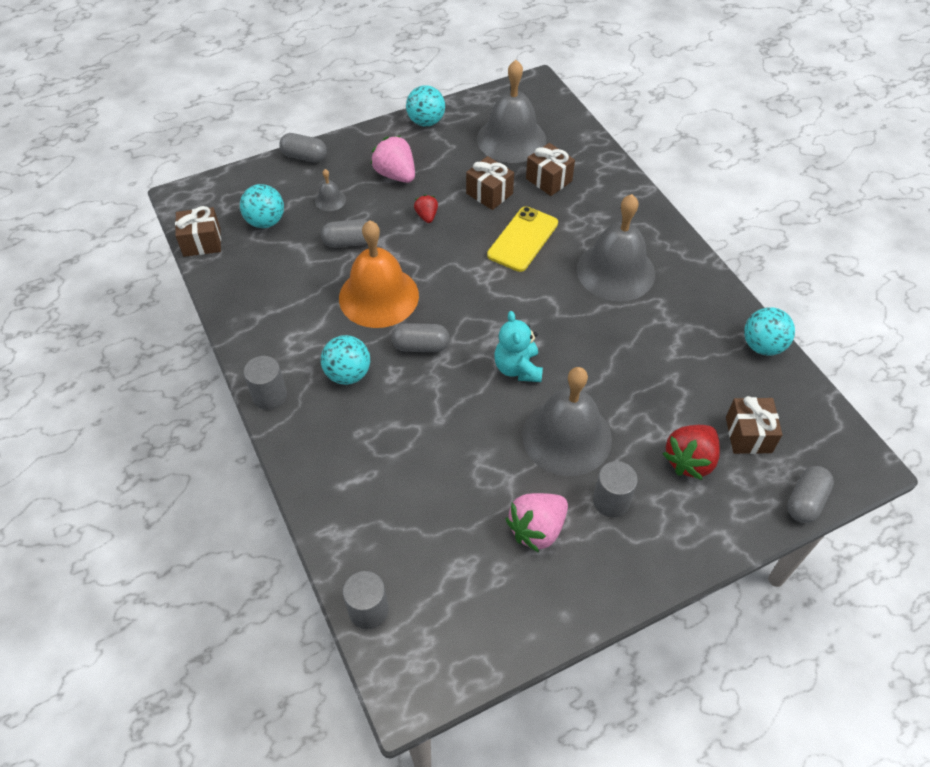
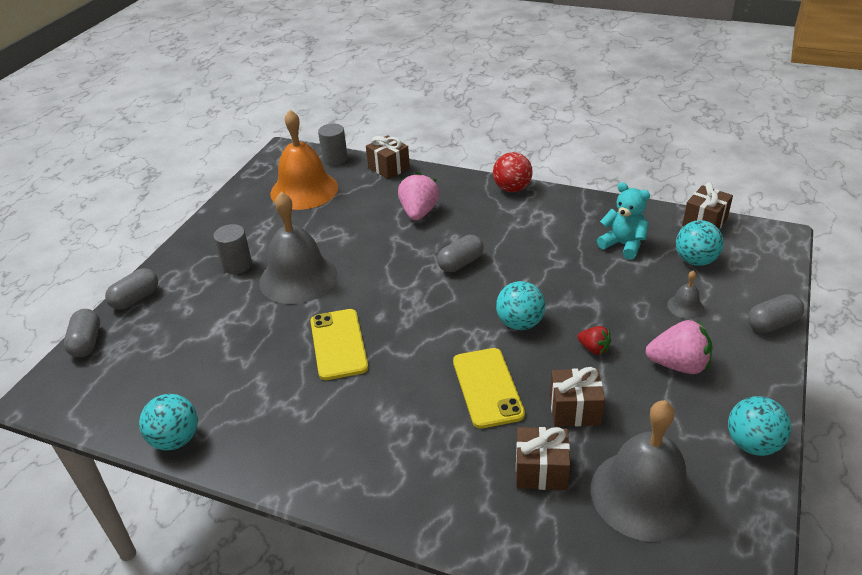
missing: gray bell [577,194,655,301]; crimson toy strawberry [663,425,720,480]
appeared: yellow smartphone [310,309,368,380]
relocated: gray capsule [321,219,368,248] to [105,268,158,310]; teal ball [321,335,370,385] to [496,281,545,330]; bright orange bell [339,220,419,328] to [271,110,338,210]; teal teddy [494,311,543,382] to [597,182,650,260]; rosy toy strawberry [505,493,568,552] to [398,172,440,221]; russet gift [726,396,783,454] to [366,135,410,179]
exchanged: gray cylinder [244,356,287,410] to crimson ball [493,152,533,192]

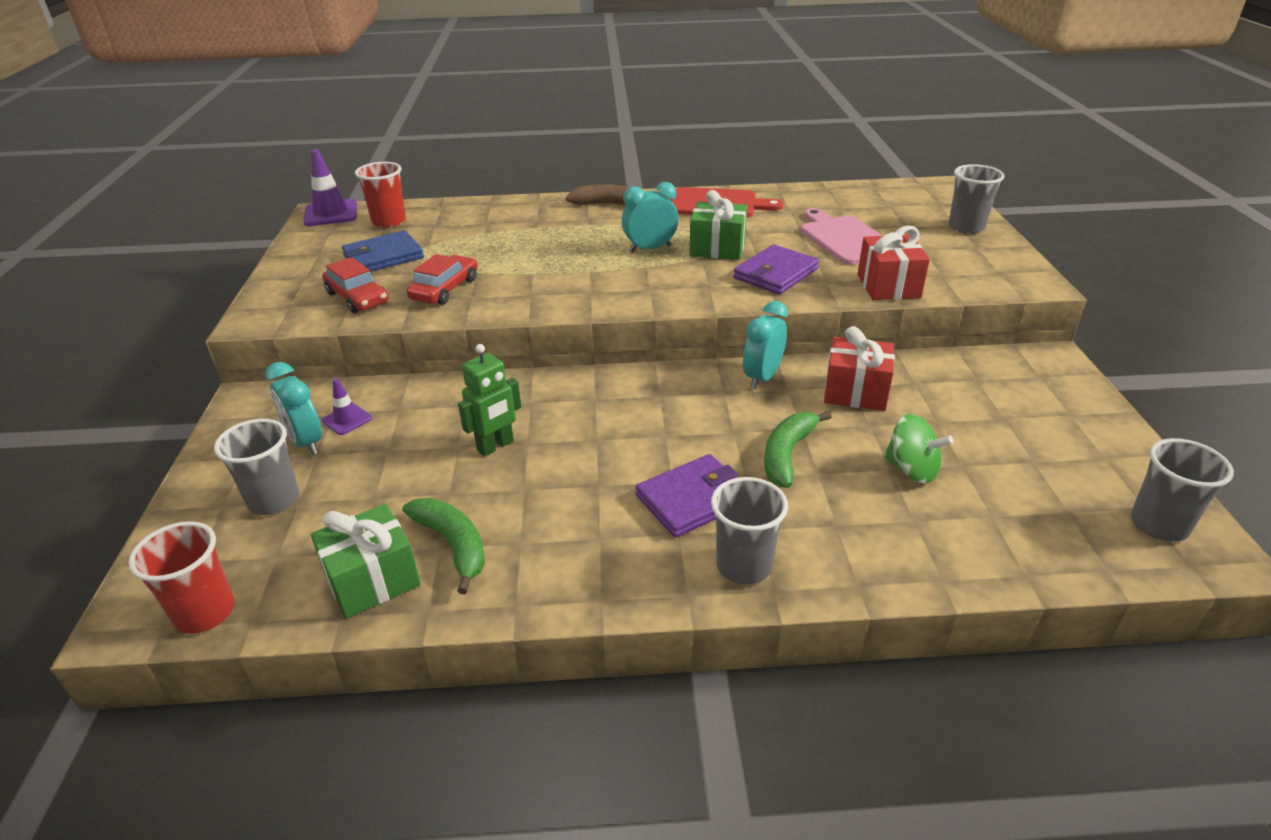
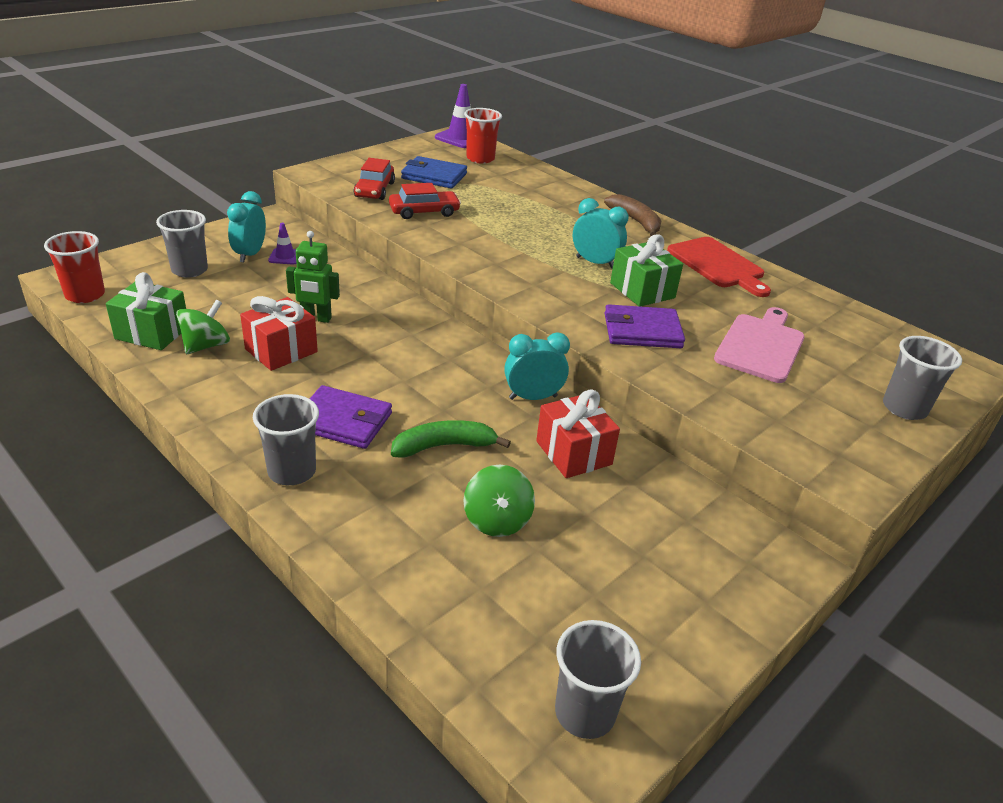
relocated: crimson gift [858,226,930,300] to [240,296,318,371]
exchanged: leaf-green toy banana [402,498,485,594] to leaf-green spinning top [176,299,230,354]

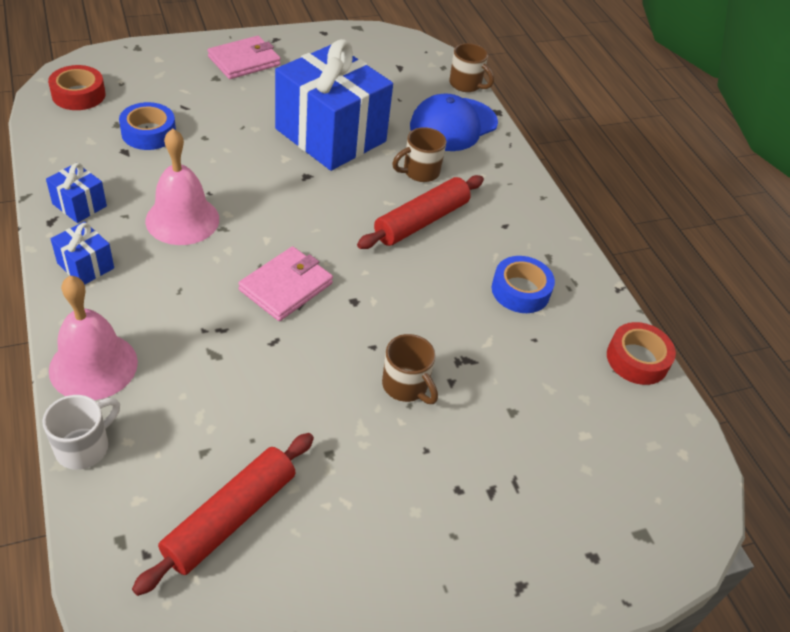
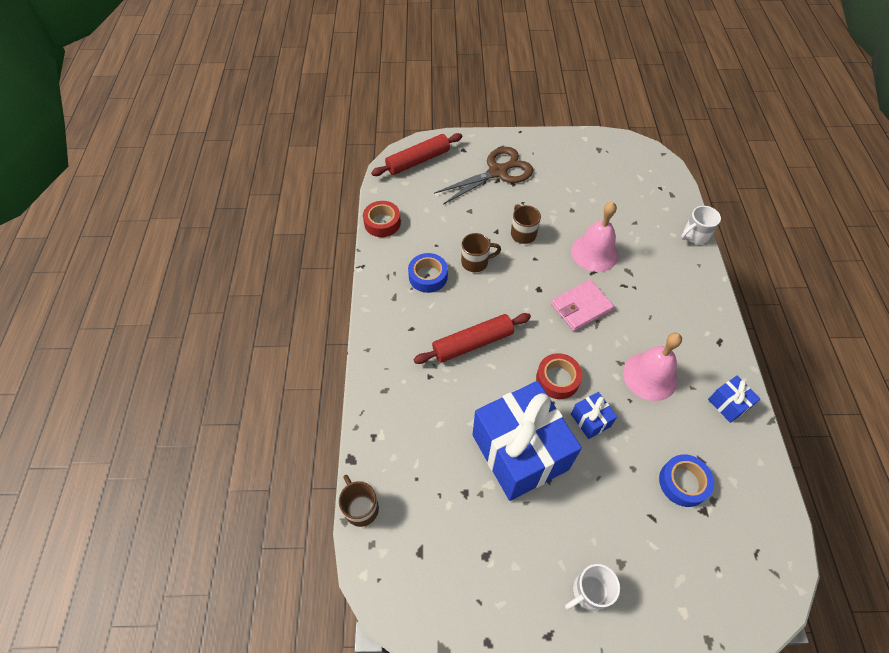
missing: cobalt cap [410,93,498,151]
appeared: russet pair of scissors [434,147,533,205]
relocated: crimson roll of tape [48,65,106,110] to [536,353,583,399]; rosy bell [49,276,138,400] to [571,202,619,272]; cobalt gift [51,221,114,285] to [571,392,617,439]; crimson dough roller [132,433,314,596] to [371,133,462,176]; russet mug [392,127,446,182] to [461,233,501,272]
exchanged: rosy wallet [208,36,281,79] to pure white mug [565,564,620,611]

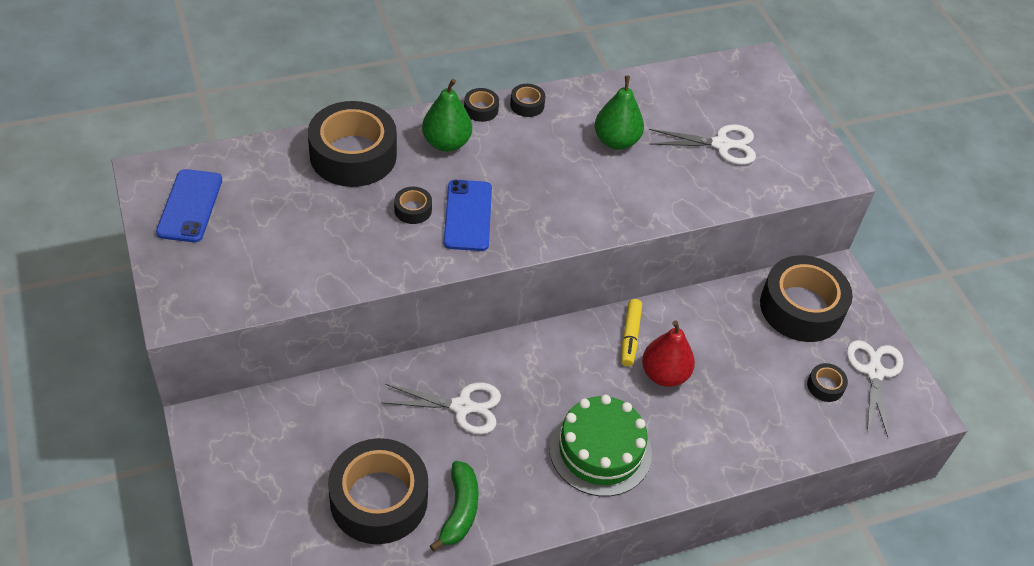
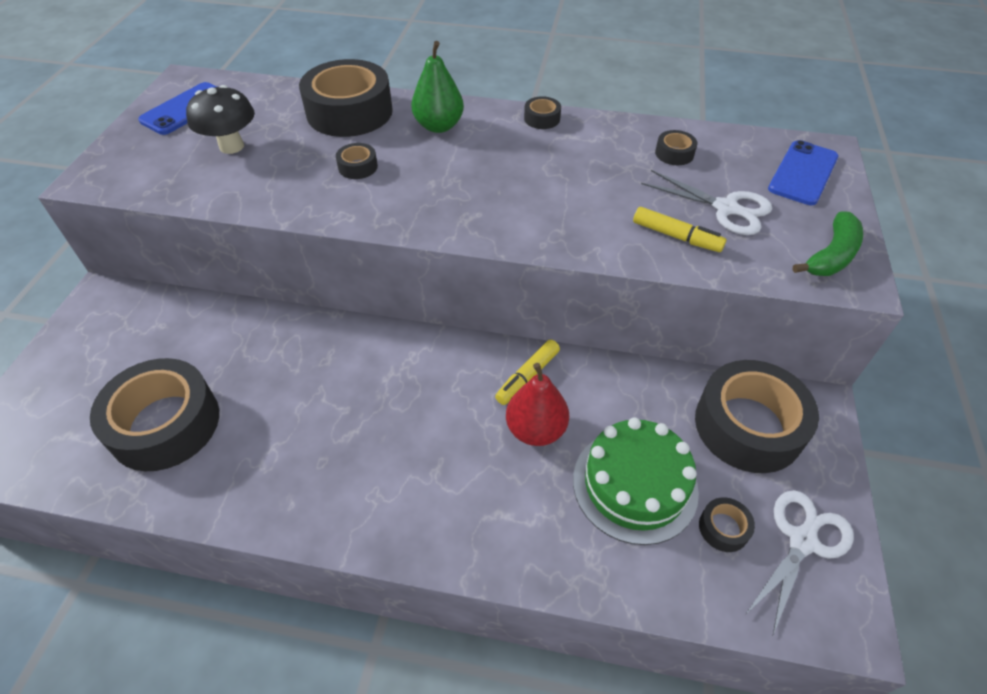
missing: pure white pair of scissors [381,382,501,434]; leaf-green pear fruit [595,75,644,150]
appeared: jet-black mushroom [186,85,255,154]; yellow felt pen [633,207,726,252]
relocated: leaf-green toy banana [430,461,479,551] to [793,211,863,276]; cobalt smartphone [443,180,492,251] to [768,140,838,205]; jet-black roll of tape [464,88,499,122] to [655,130,698,165]; leaf-green gateau [549,395,652,497] to [573,417,699,545]

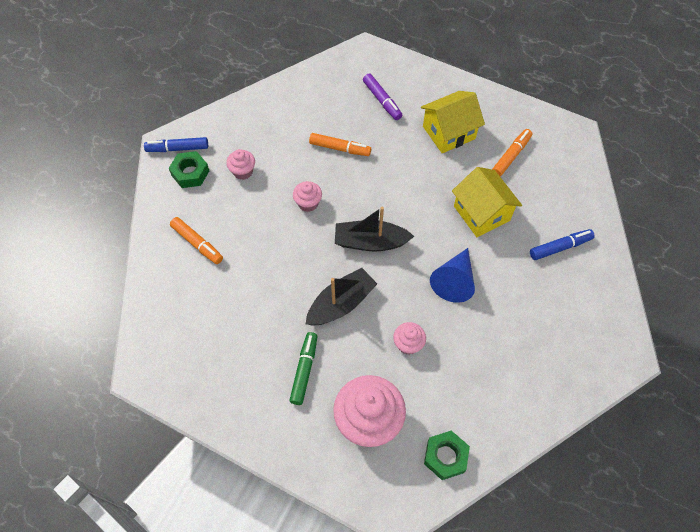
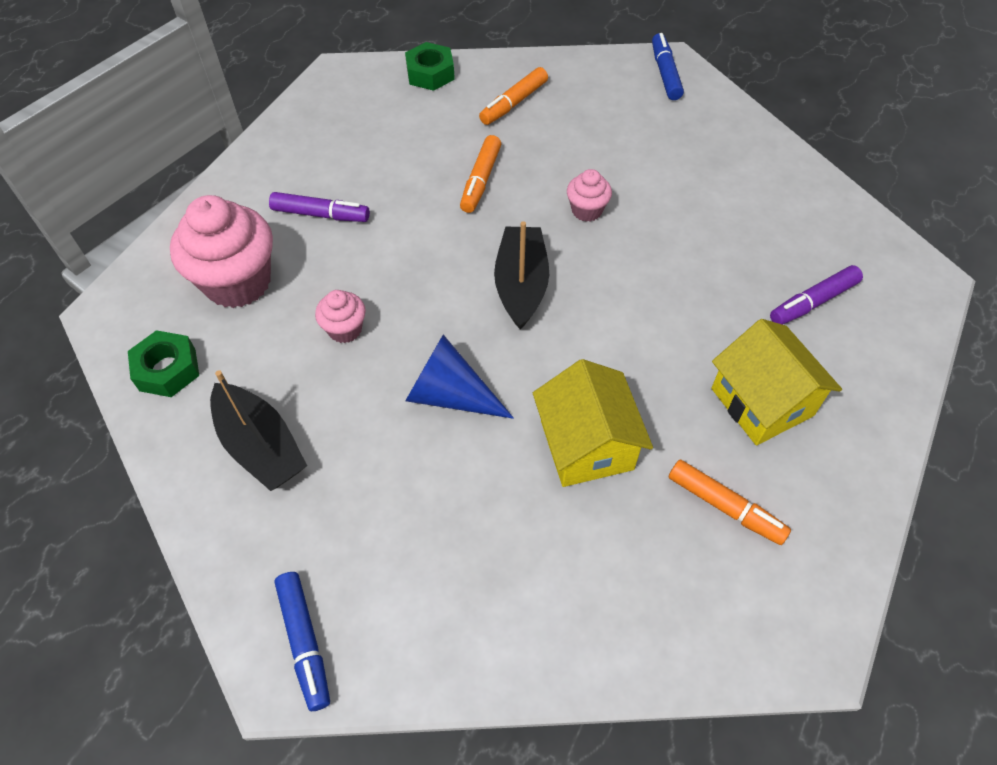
missing: rosy fairy cake [226,149,255,180]
relocated: leaf-green nut [169,151,209,188] to [405,42,455,91]; jet-black boat [306,268,377,326] to [210,370,307,491]; bright orange felt pen [309,133,371,156] to [460,135,501,213]; cobalt felt pen [530,229,595,260] to [274,572,330,711]
colour: leaf-green felt pen [289,332,318,405] to royal purple felt pen [269,192,370,222]
spun: yellow toy house [452,167,522,237] = [533,359,653,487] 75 degrees counterclockwise

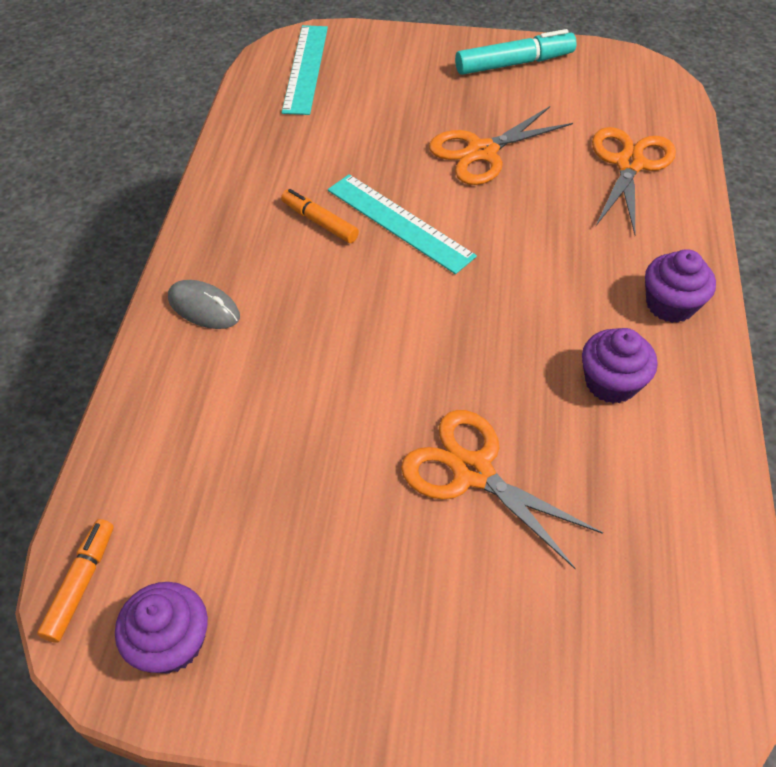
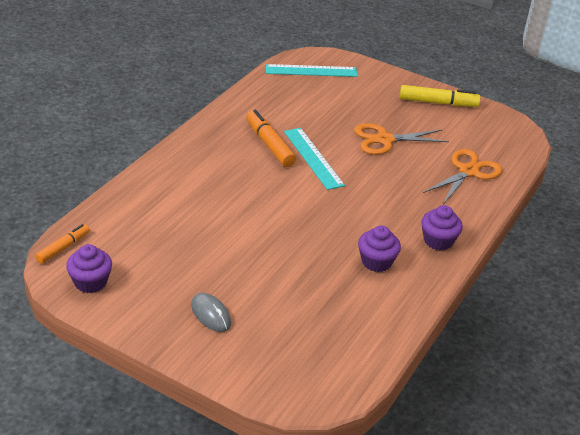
missing: bright orange pair of scissors [401,410,603,569]
relocated: gray mouse [168,280,240,329] to [191,293,231,332]
colour: teal felt pen [455,29,577,75] to yellow felt pen [400,85,480,107]
spun: teal measuring stick [282,25,328,115] = [266,64,358,77] 60 degrees clockwise
size: bright orange felt pen [281,189,359,243] = [246,110,296,167] x1.57

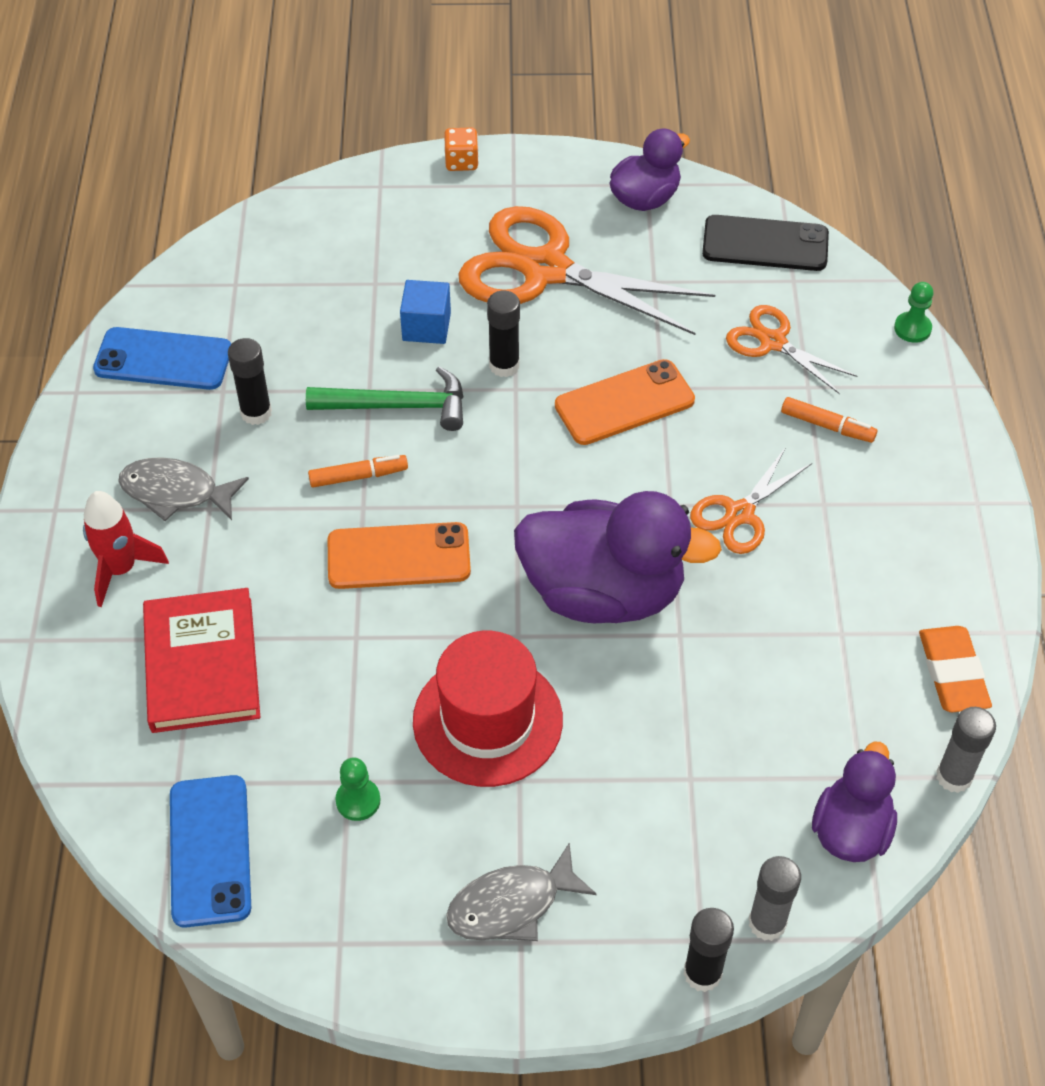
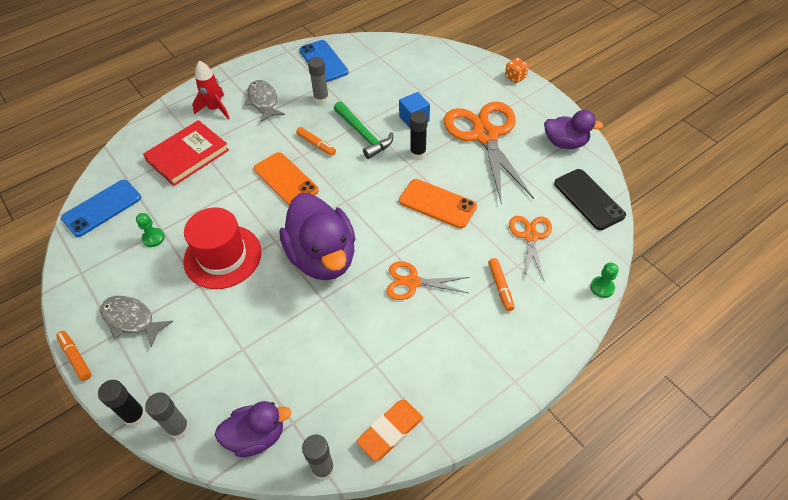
appeared: bright orange felt pen [56,331,92,381]
colour: jet-black glue stick [228,338,272,425] to gray glue stick [308,57,329,104]

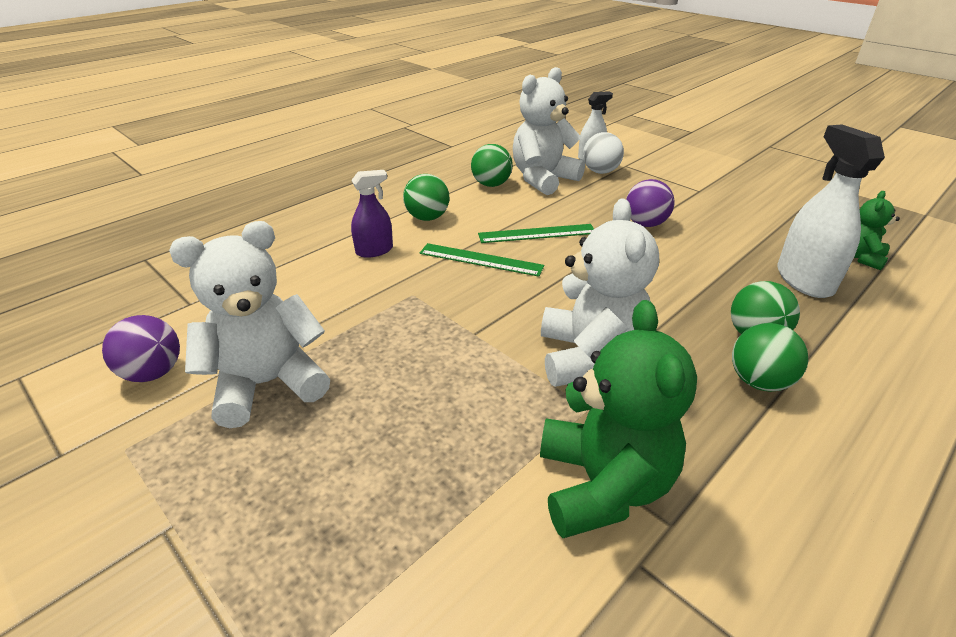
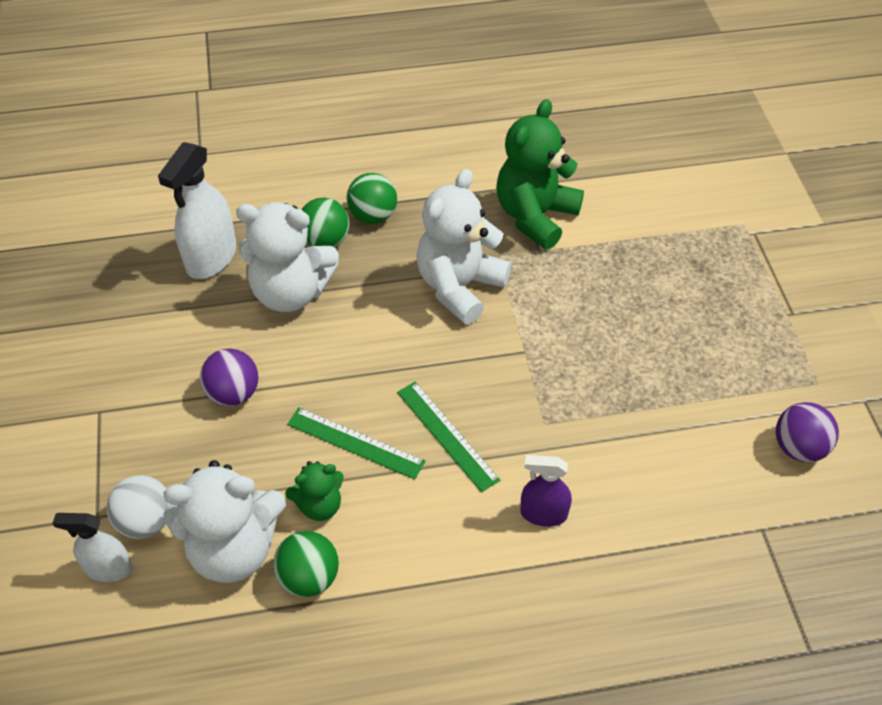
missing: leaf-green ball [403,174,449,221]
relocated: pure white teddy [169,221,330,428] to [236,202,339,312]; leaf-green teddy [854,191,900,270] to [285,461,344,521]

